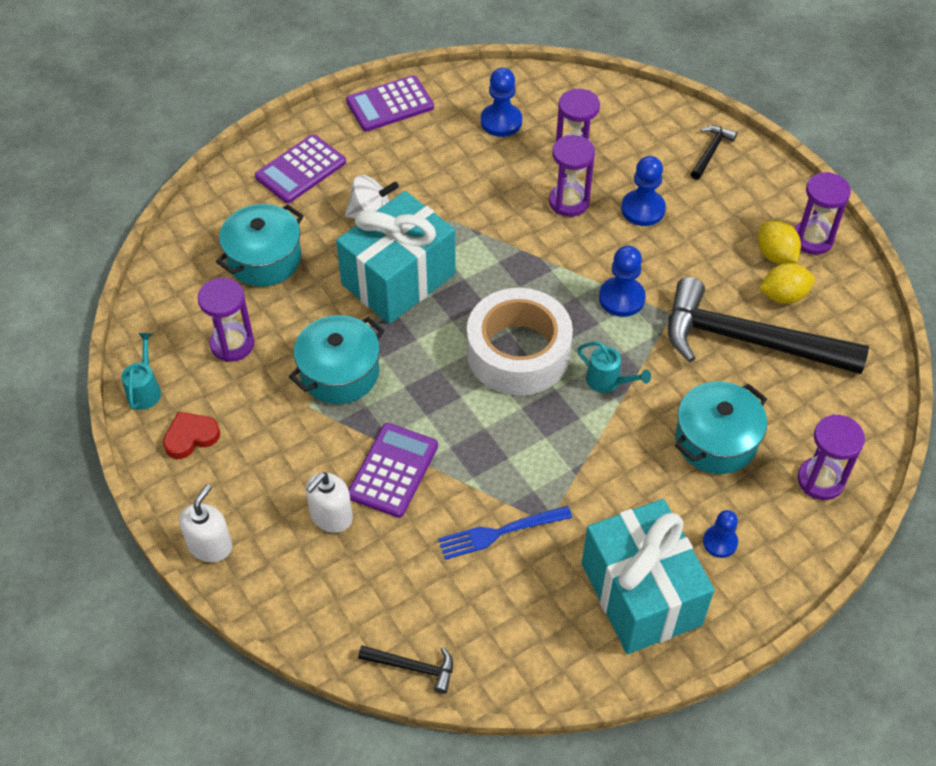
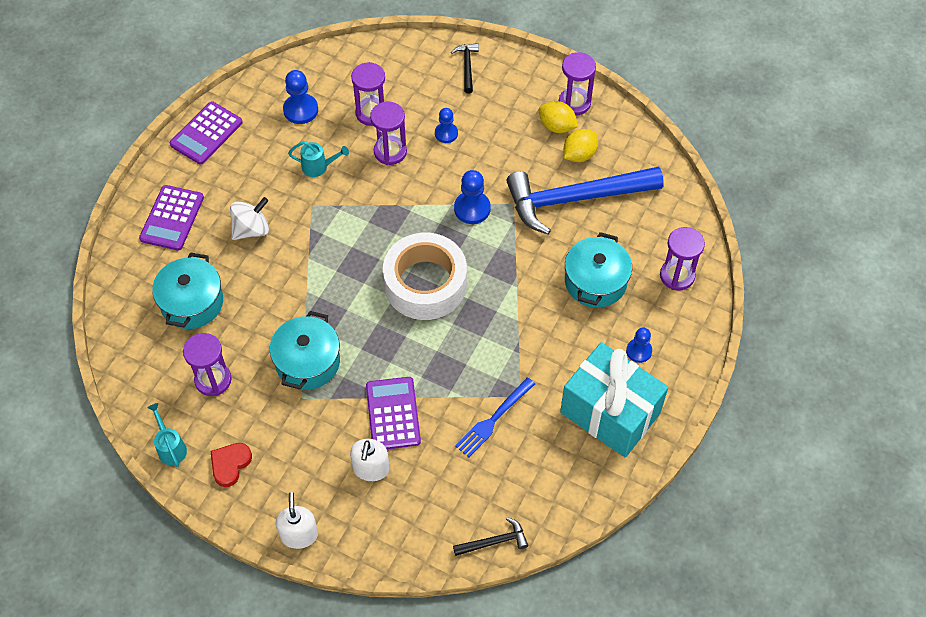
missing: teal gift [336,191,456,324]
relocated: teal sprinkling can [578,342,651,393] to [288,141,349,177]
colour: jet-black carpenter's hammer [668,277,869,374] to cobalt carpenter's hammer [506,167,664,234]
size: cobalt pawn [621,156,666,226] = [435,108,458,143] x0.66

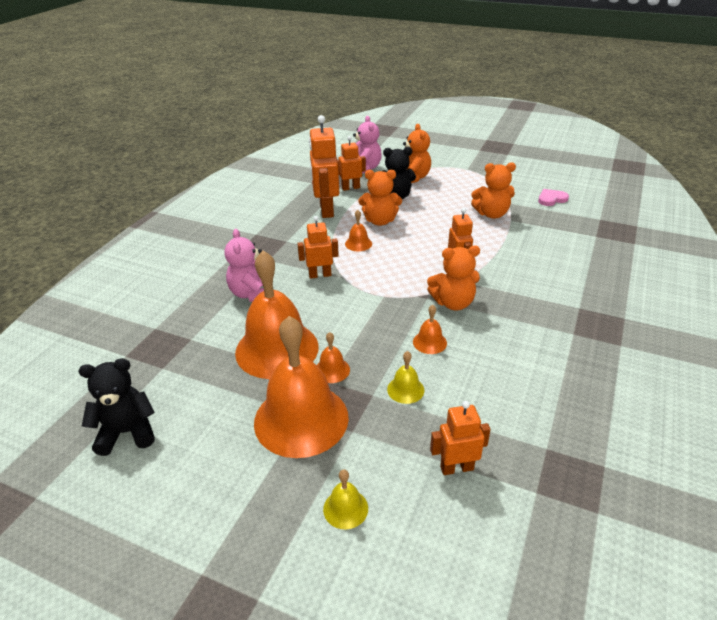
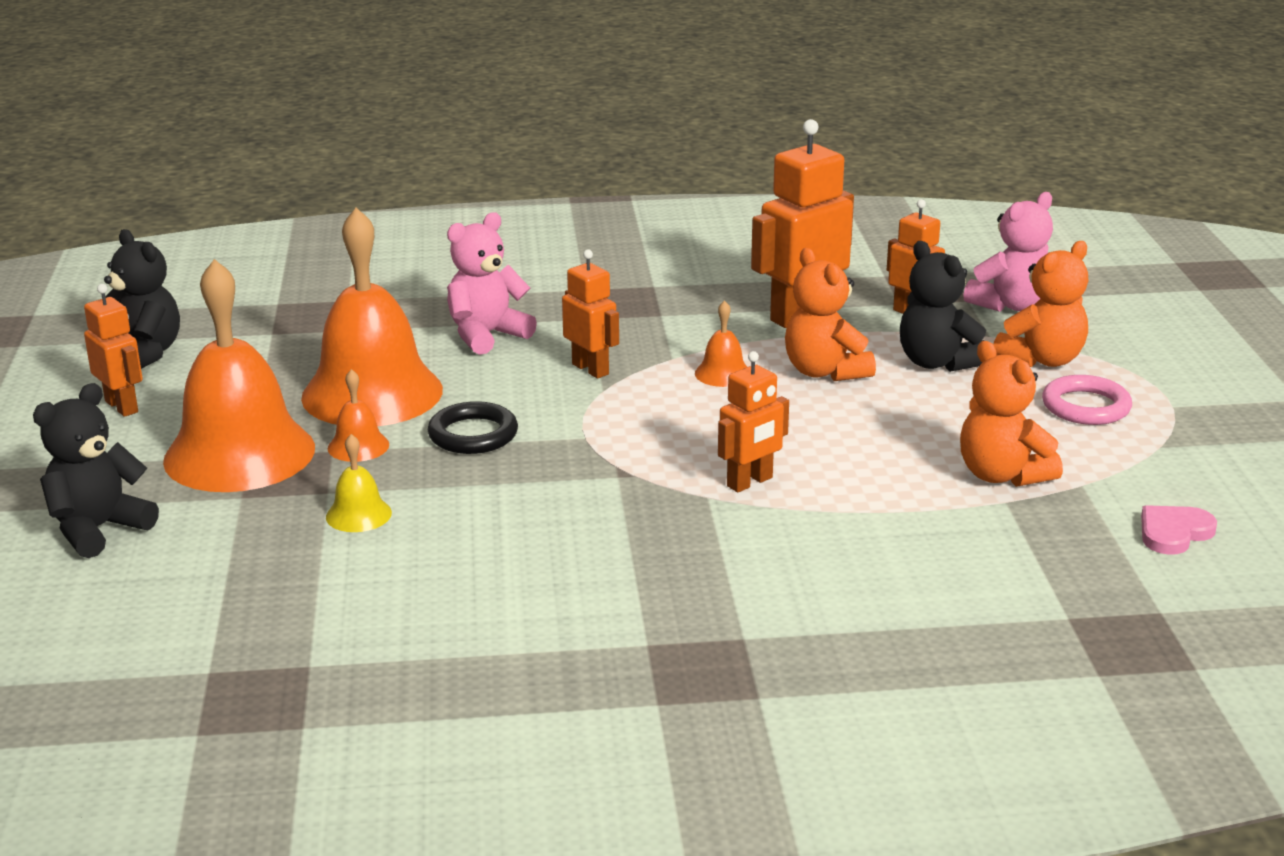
missing: bright orange bell [413,305,447,354]; bright orange teddy [427,245,480,310]
appeared: jet-black hoop [428,401,518,454]; rosy hoop [1042,375,1132,425]
relocated: bright orange toy robot [430,401,491,475] to [84,284,143,417]
exchanged: yellow bell [323,469,368,529] to jet-black teddy [33,383,159,558]
spun: rosy love heart [538,189,569,206] = [1141,505,1217,555] 75 degrees counterclockwise

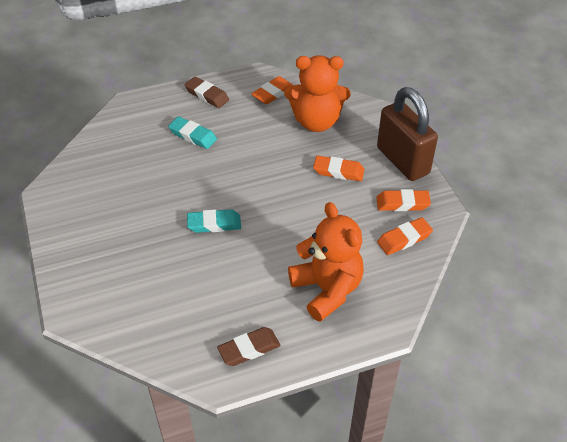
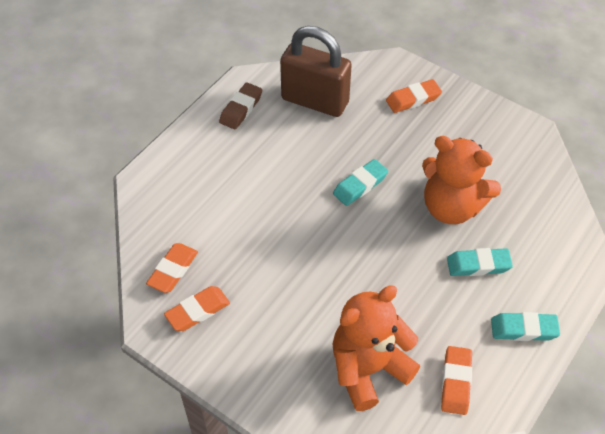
relocated: bright orange teddy [288,202,364,322] to [422,136,501,224]; bright orange gum eraser [313,156,364,181] to [386,79,442,113]; russet small lock [377,87,438,181] to [280,26,352,117]
colour: russet gum eraser [185,77,229,108] to teal gum eraser [491,312,560,341]

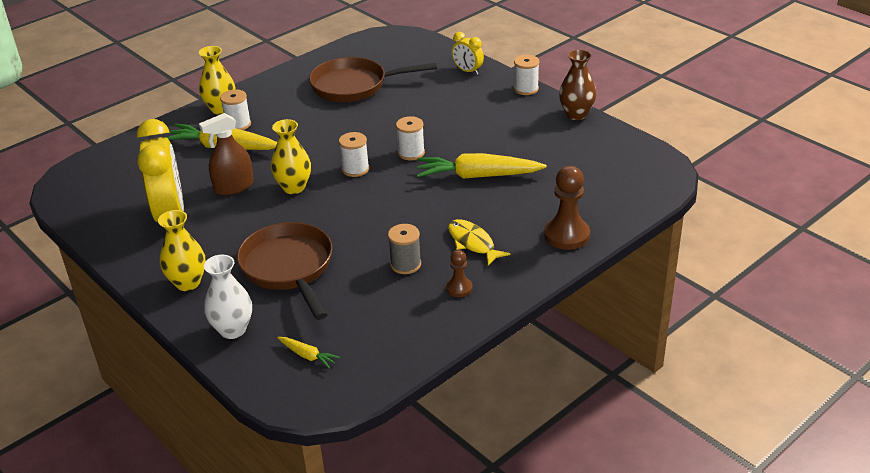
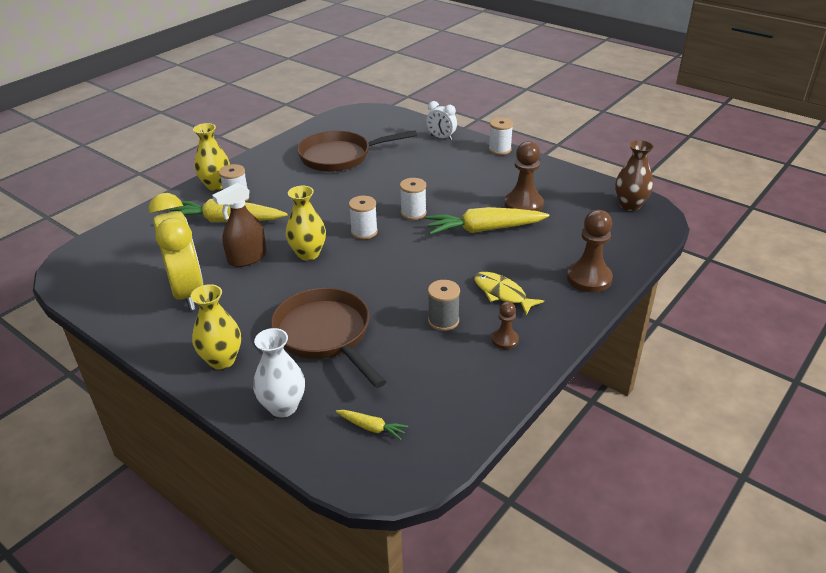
appeared: russet pawn [504,141,544,212]
relocated: russet vase [559,49,596,120] to [615,140,654,211]
colour: yellow clock [452,32,484,75] to pure white clock [426,101,457,140]

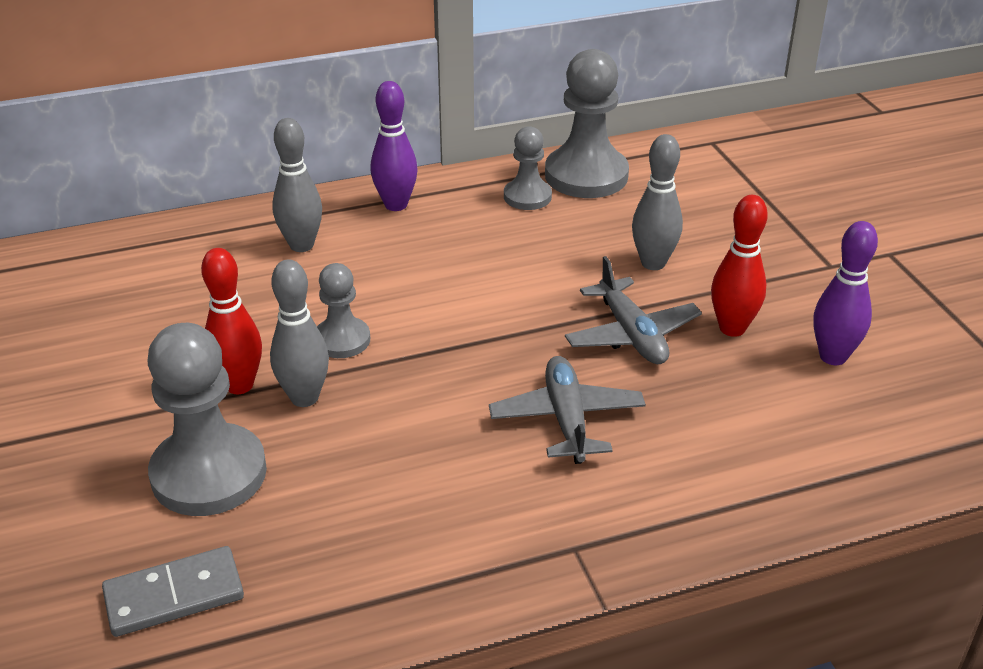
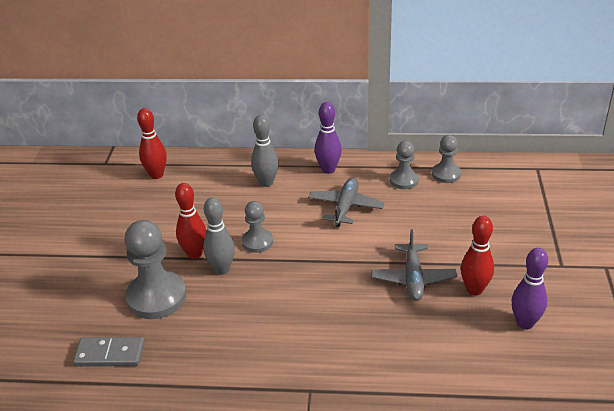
missing: gray skittle [632,134,683,270]
appeared: crimson skittle [137,108,167,179]
relocated: gray toy plane [489,356,646,464] to [308,178,384,227]
size: gray pawn [545,49,629,198] = [432,135,461,183] x0.56

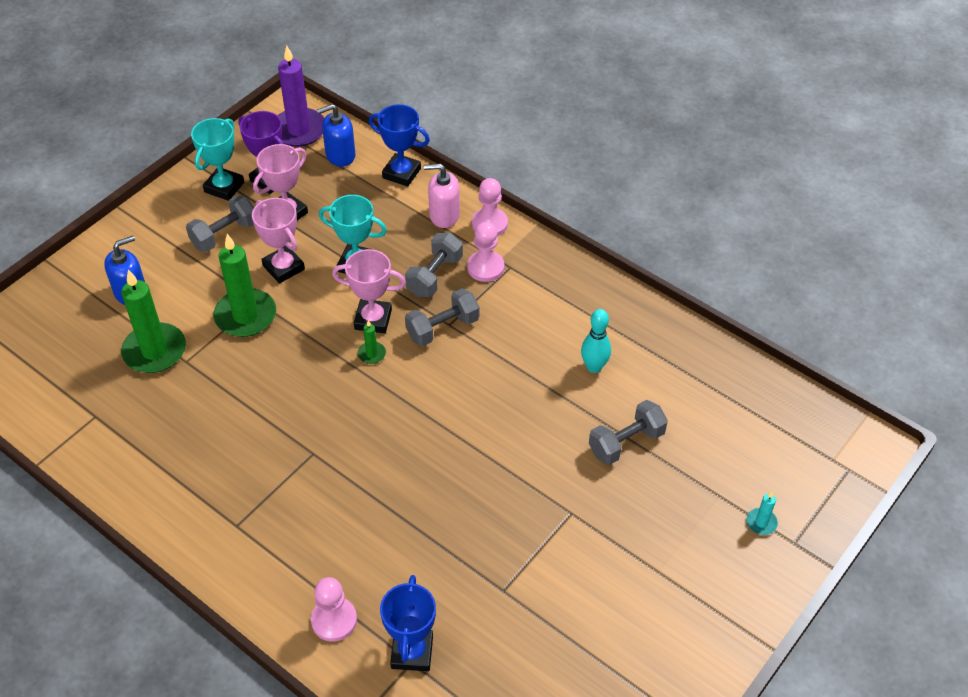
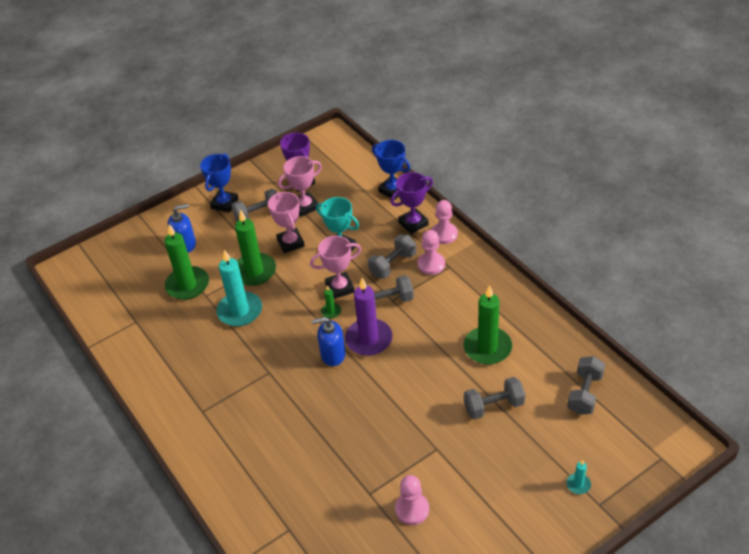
missing: teal trophy [191,118,244,201]
appeared: teal candle [216,250,262,326]; gray dumbbell [567,356,605,415]
relocated: royal purple candle [278,45,324,147] to [345,278,393,356]; rosy pawn [311,577,357,642] to [395,475,429,525]; cobalt pump bottle [317,104,355,167] to [312,317,346,366]; cobalt trophy [380,575,436,671] to [200,153,238,213]
exchanged: rosy pump bottle [424,164,460,228] to royal purple trophy [390,172,433,234]; teal skittle [581,309,611,373] to leaf-green candle [463,285,512,364]
spun: rosy trophy [332,249,406,333] = [310,236,361,299] 45 degrees counterclockwise

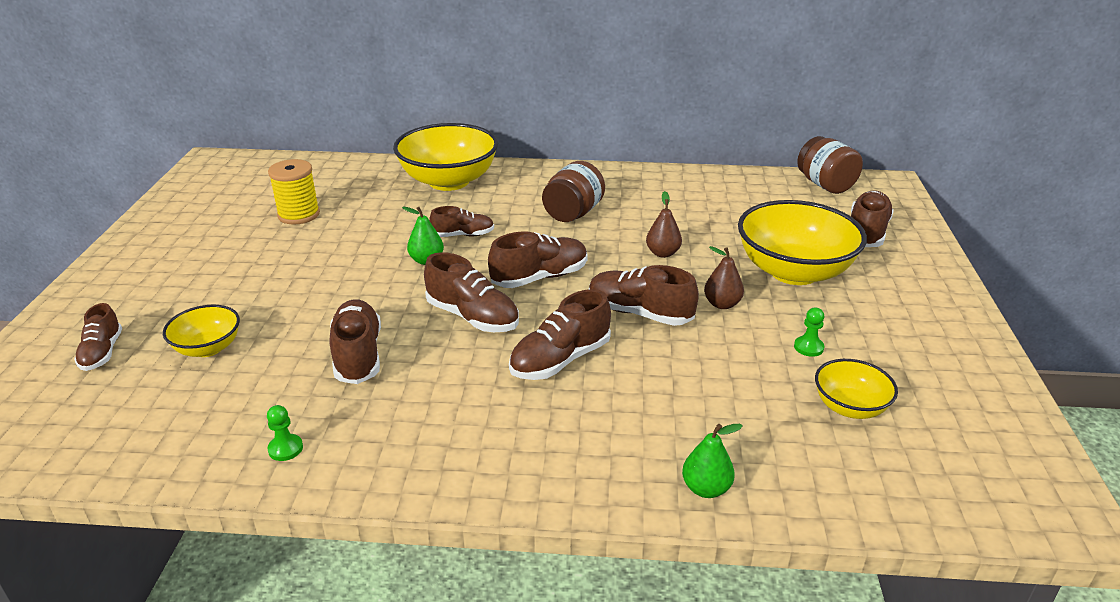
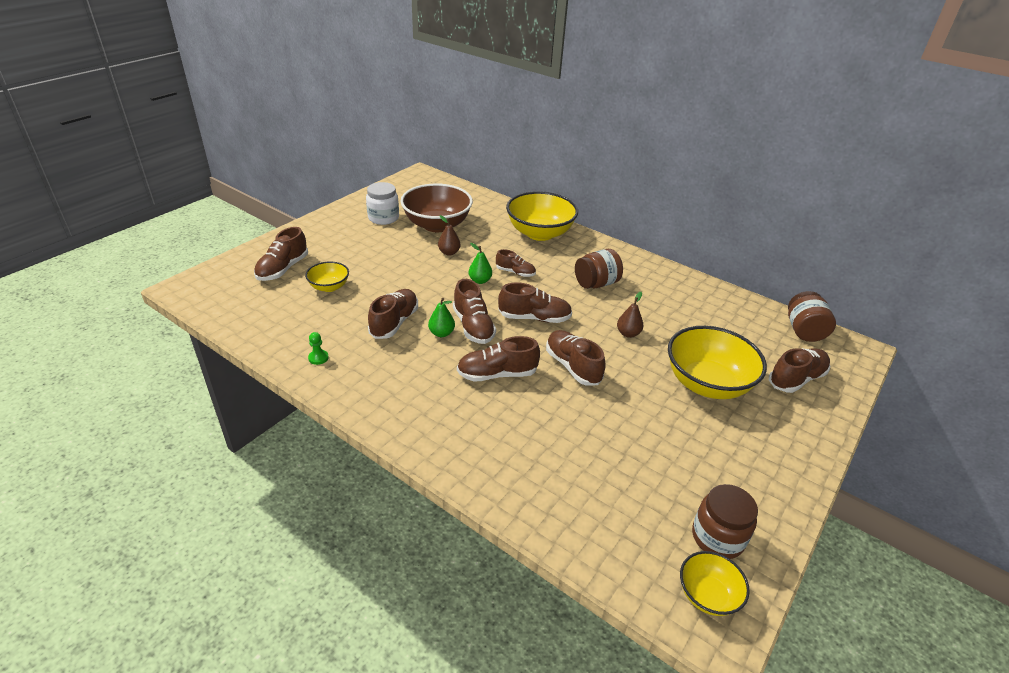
missing: leaf-green pawn [794,308,824,357]
appeared: pure white jar [366,182,399,225]; russet jar [692,484,758,559]
relocated: leaf-green pear fruit [682,424,743,498] to [428,298,455,337]; russet pear fruit [704,246,744,309] to [438,215,461,256]; yellow deep dish [815,359,898,419] to [680,551,750,616]
exchanged: yellow reel of thread [268,159,320,224] to russet deep dish [400,183,473,232]
size: russet shoe [74,303,122,371] = [254,227,308,281] x1.57

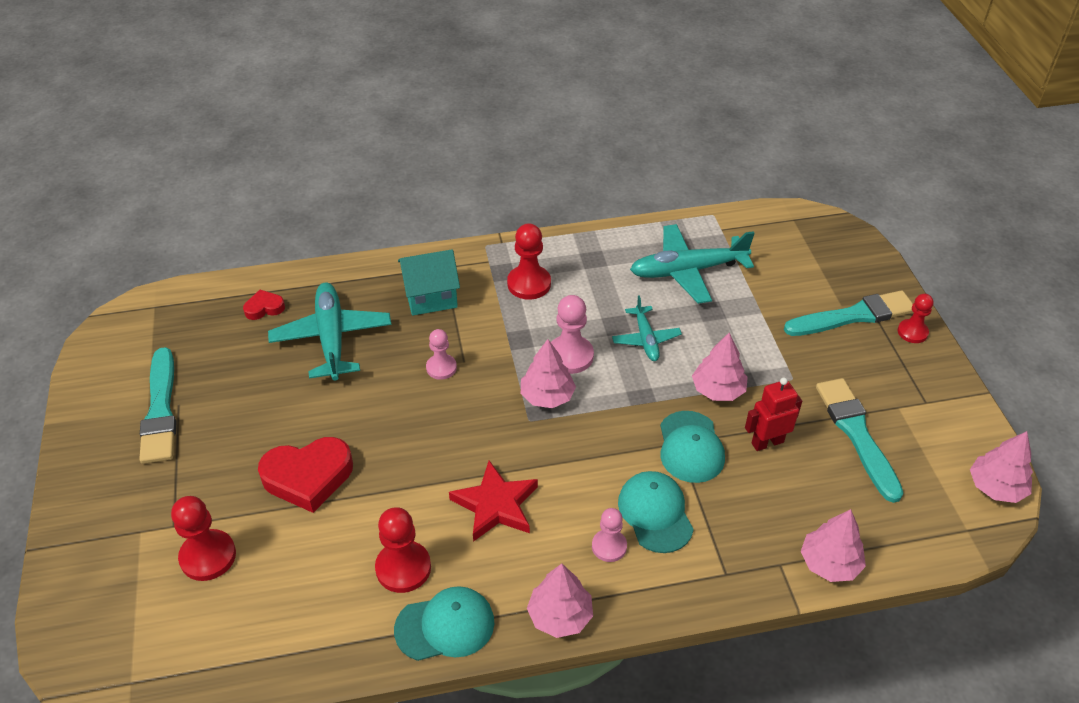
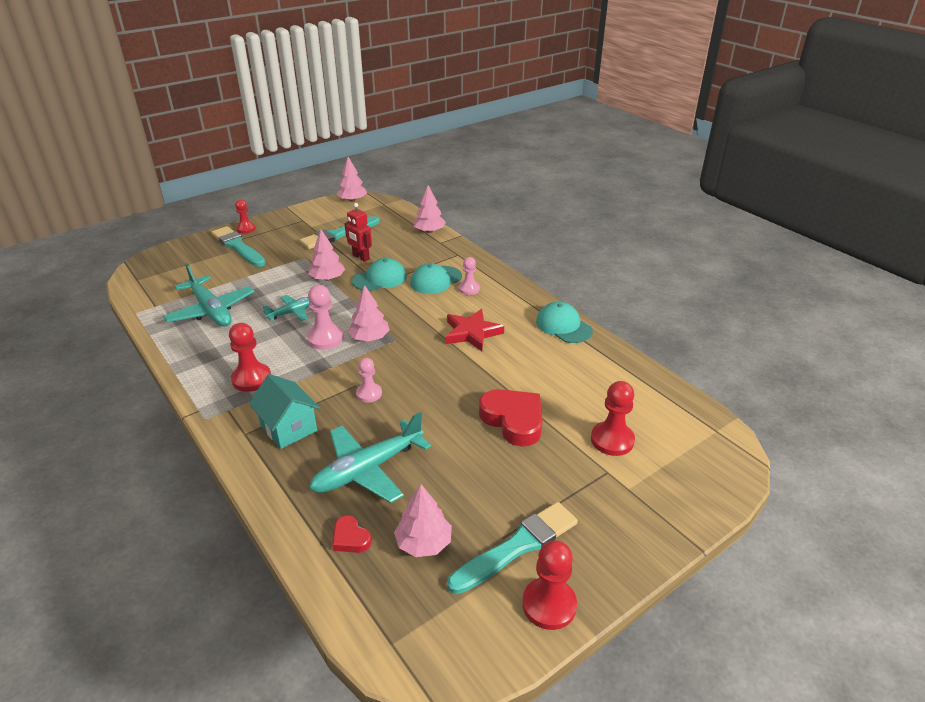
relocated: crimson pawn [375,507,431,593] to [522,540,577,630]; rosy fir tree [527,564,593,638] to [394,485,452,557]

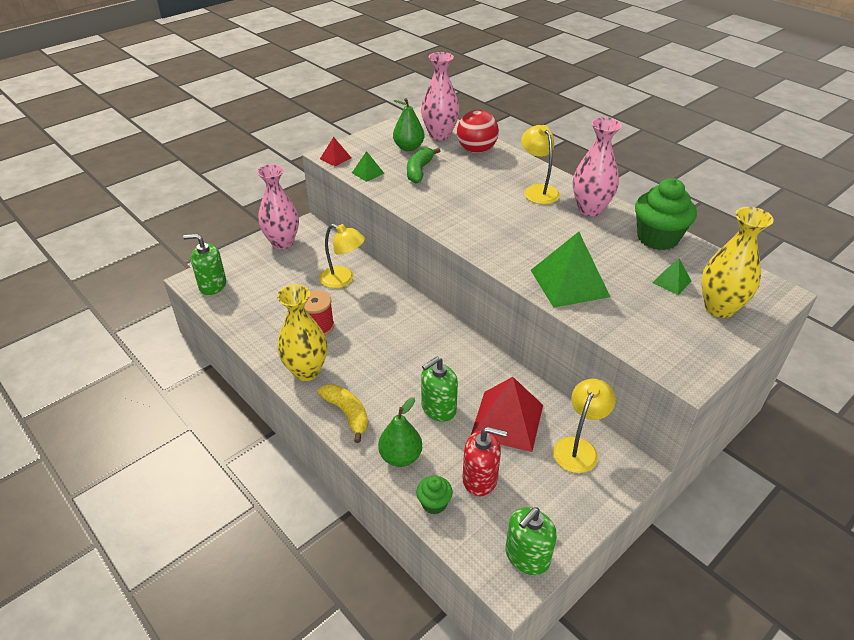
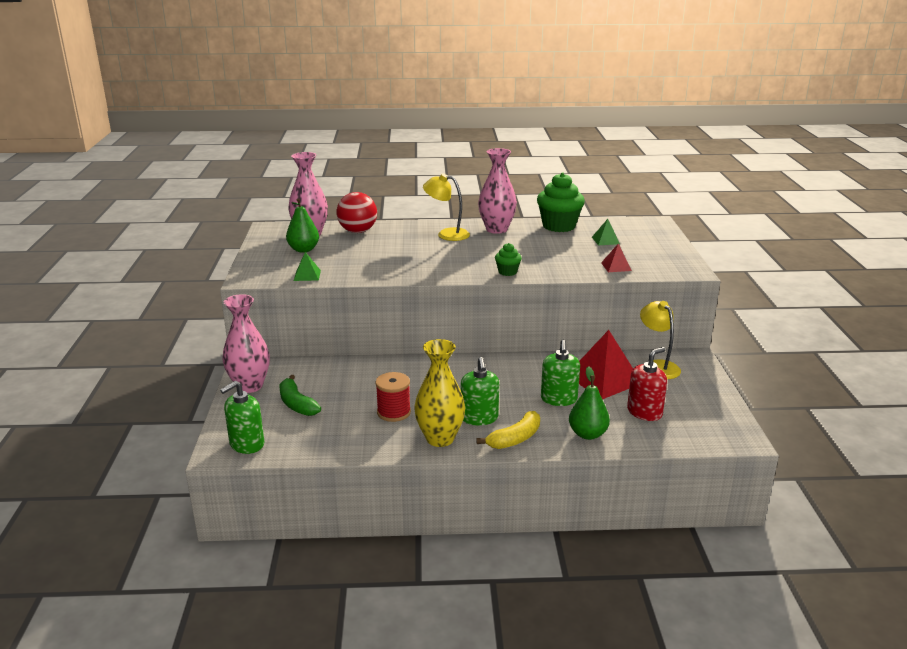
missing: yellow lamp [319,224,365,288]; leaf-green pyramid [531,232,610,308]; yellow vase [701,207,774,318]
relocated: crimson pyramid [320,137,352,167] to [601,243,632,272]; leaf-green toy banana [407,148,440,183] to [280,375,321,416]; leaf-green fairy cake [416,476,453,514] to [495,243,522,276]; leaf-green pump bottle [506,507,557,575] to [461,357,499,425]
spun: yellow toy banana [318,384,368,443] = [476,411,540,449] 135 degrees clockwise

